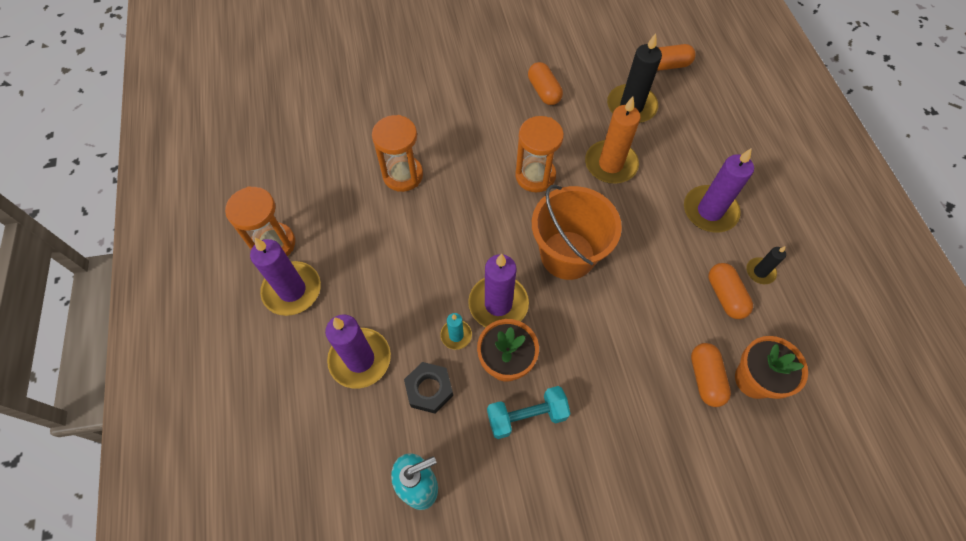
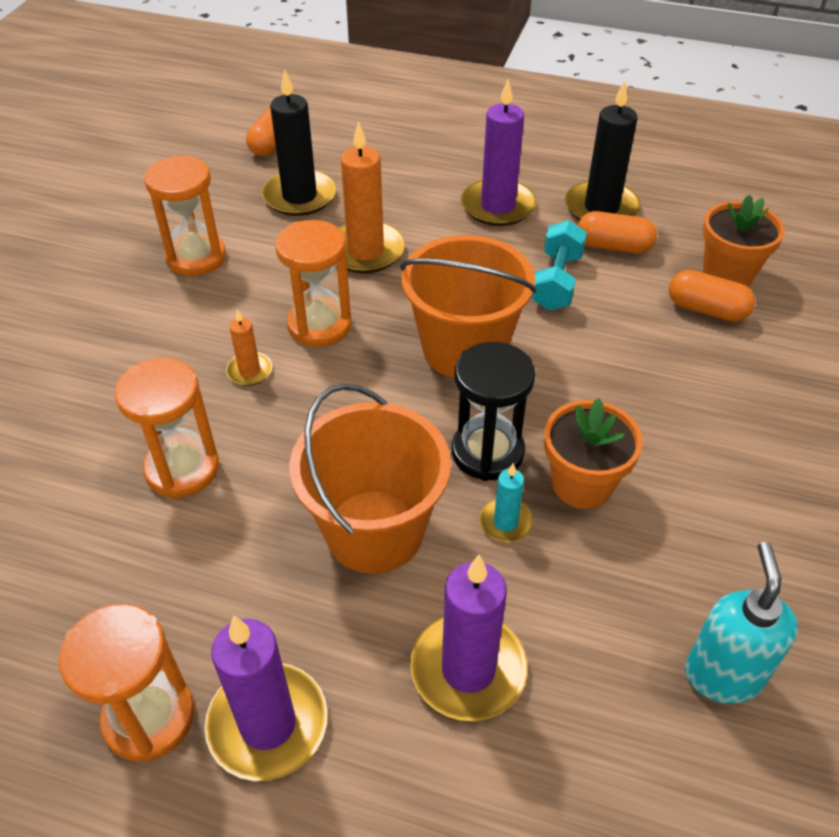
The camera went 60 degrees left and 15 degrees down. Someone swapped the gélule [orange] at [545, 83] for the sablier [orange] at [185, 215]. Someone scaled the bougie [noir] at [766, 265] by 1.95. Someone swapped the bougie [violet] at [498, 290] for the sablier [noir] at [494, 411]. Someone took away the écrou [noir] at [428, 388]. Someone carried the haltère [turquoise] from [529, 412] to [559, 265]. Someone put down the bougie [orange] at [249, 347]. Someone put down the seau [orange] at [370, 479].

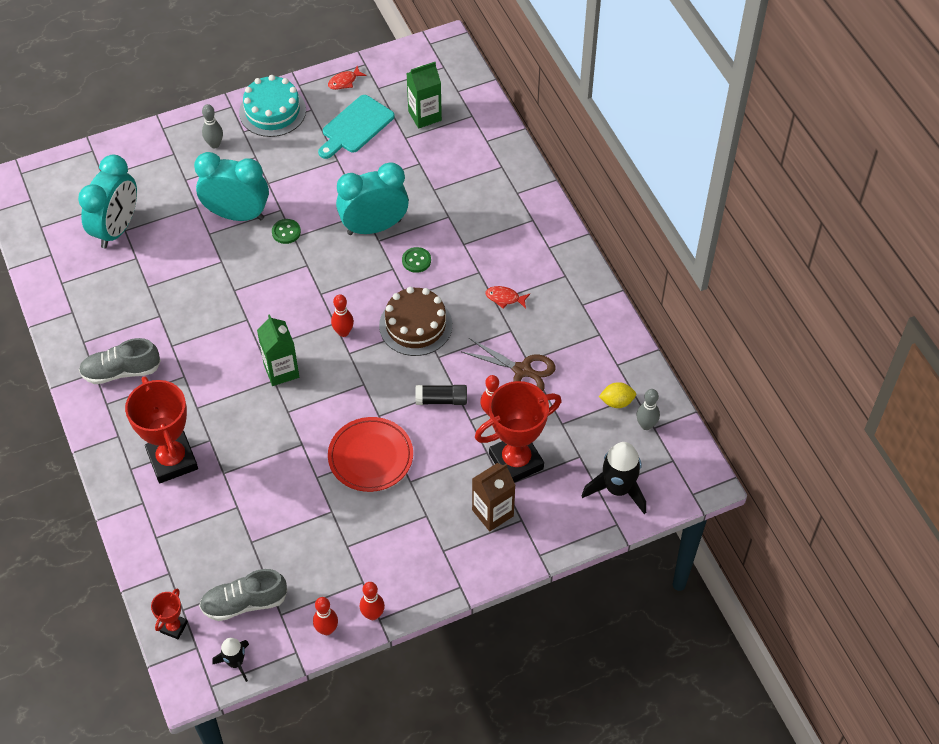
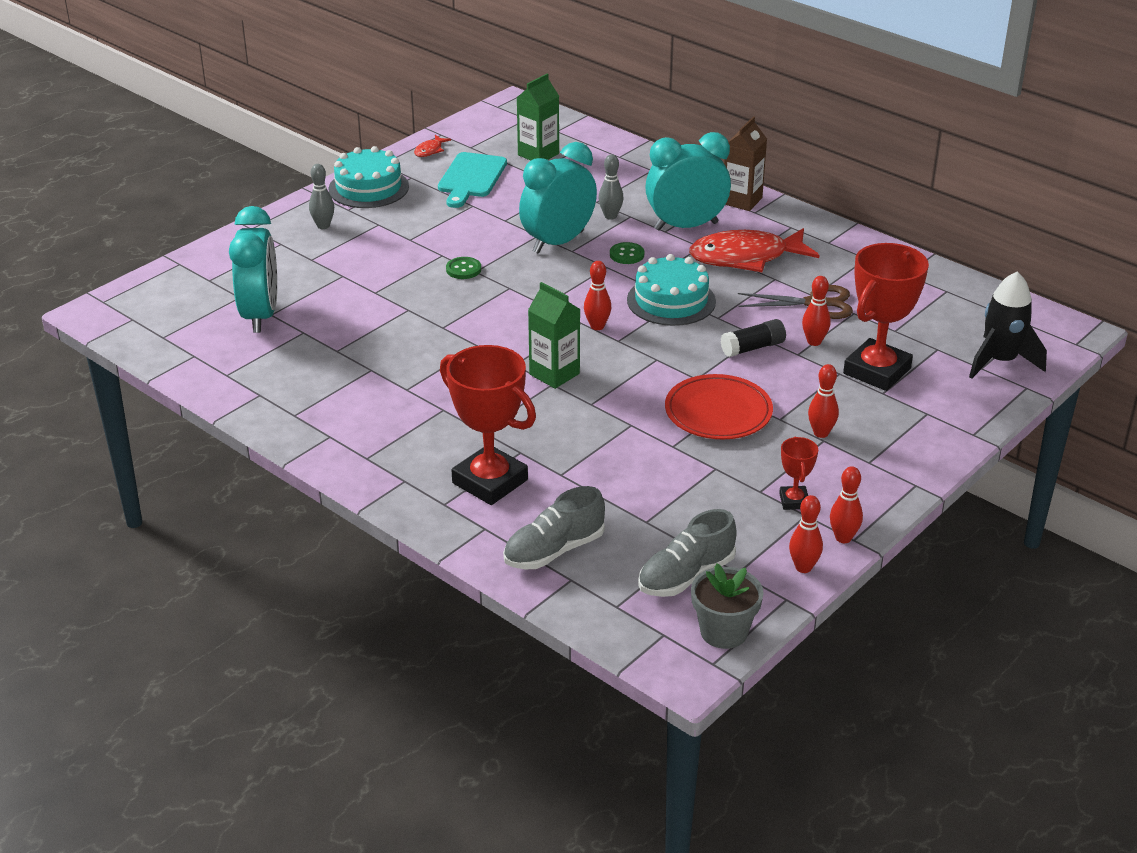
The camera went 25 degrees left and 20 degrees down. Someone carried the réveil [turquoise] from [231, 186] to [688, 181]. Someone scaled the poisson [rouge] at [508, 297] by 2.45. Someone repainted the gâteau [marron] at [415, 321], which became the gâteau [turquoise] at [671, 290]. Someone carried the chaussure [gris] from [120, 361] to [554, 527]. Someone took away the citron [jaune] at [617, 395]. Someone carried the quille [gris] from [648, 409] to [611, 187]. Someone carried the brique de lait [marron] from [493, 497] to [745, 163]. Someone carried the trophée [rouge] from [169, 613] to [798, 473]. Someone swapped the fusée [noir] at [231, 660] for the pot de fleurs [gris] at [727, 606]. Someone put down the quille [rouge] at [823, 401].

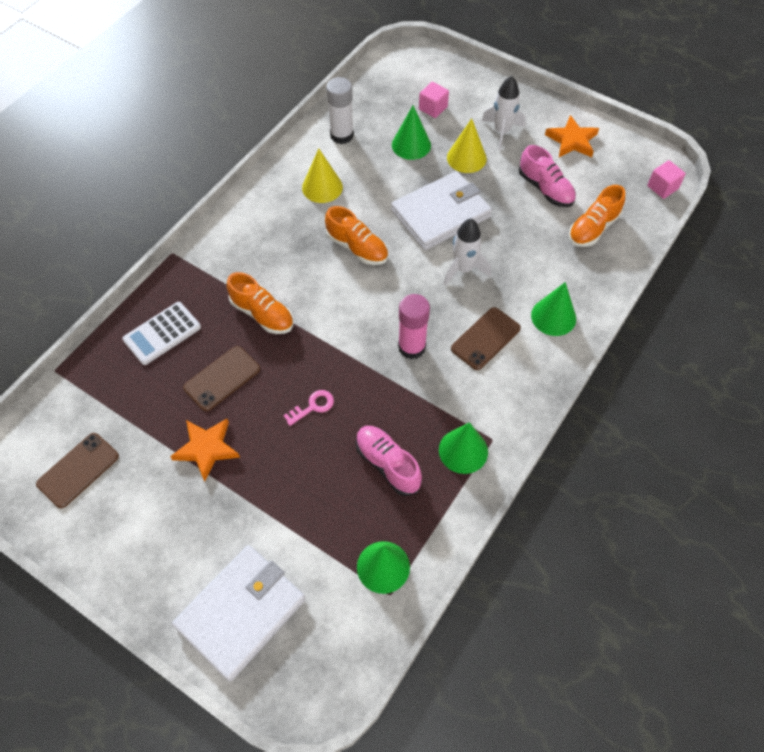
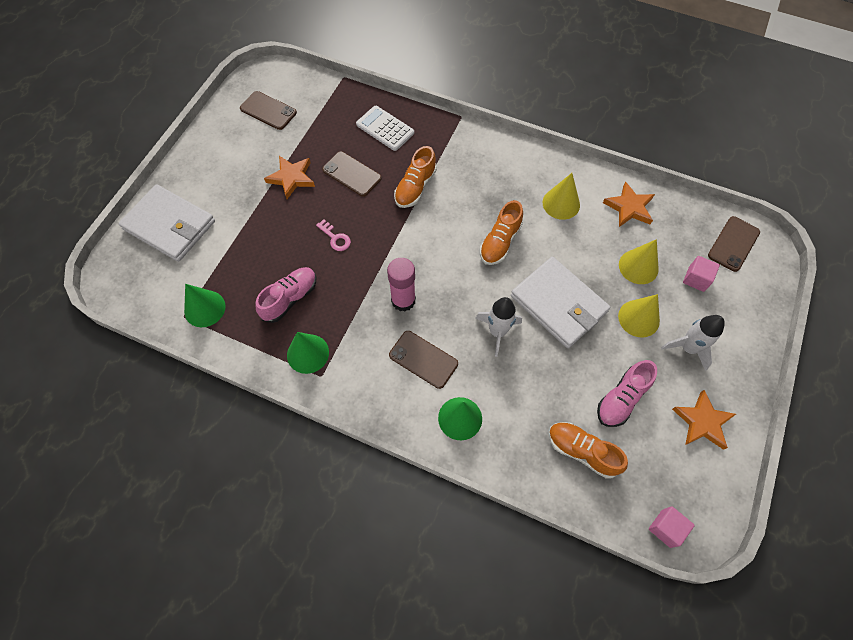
The camera went 80 degrees right and 5 degrees up. Someone swapped the bâton de colle [blanc] at [340, 110] for the étoile [orange] at [629, 204]. Someone repainted the cône [vert] at [411, 132], which became the cône [jaune] at [639, 261]. Someone put down the téléphone [marron] at [734, 244].

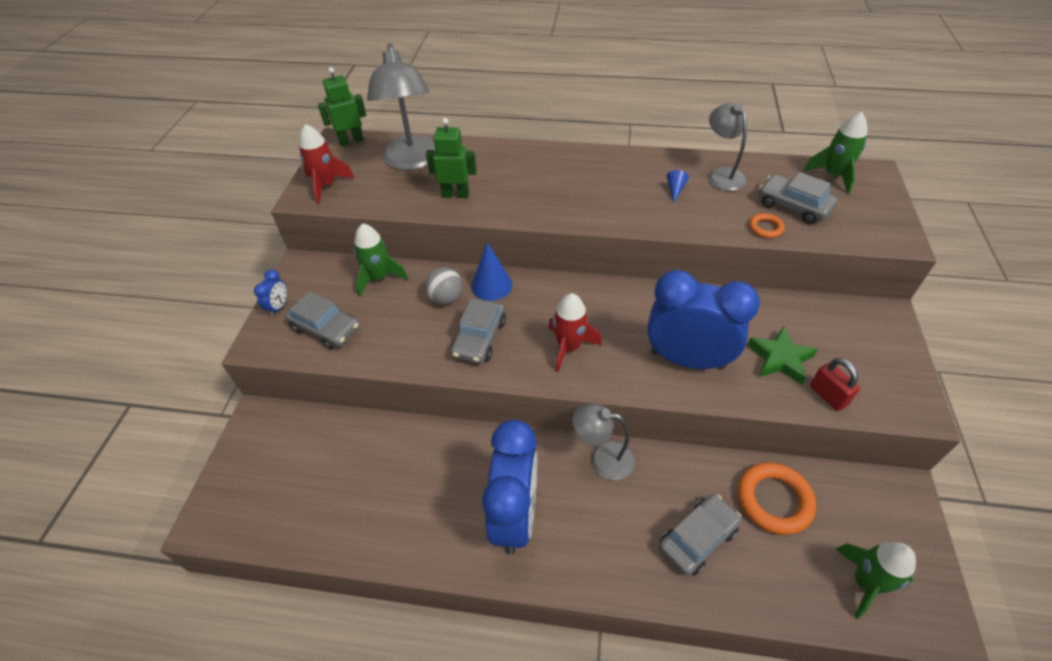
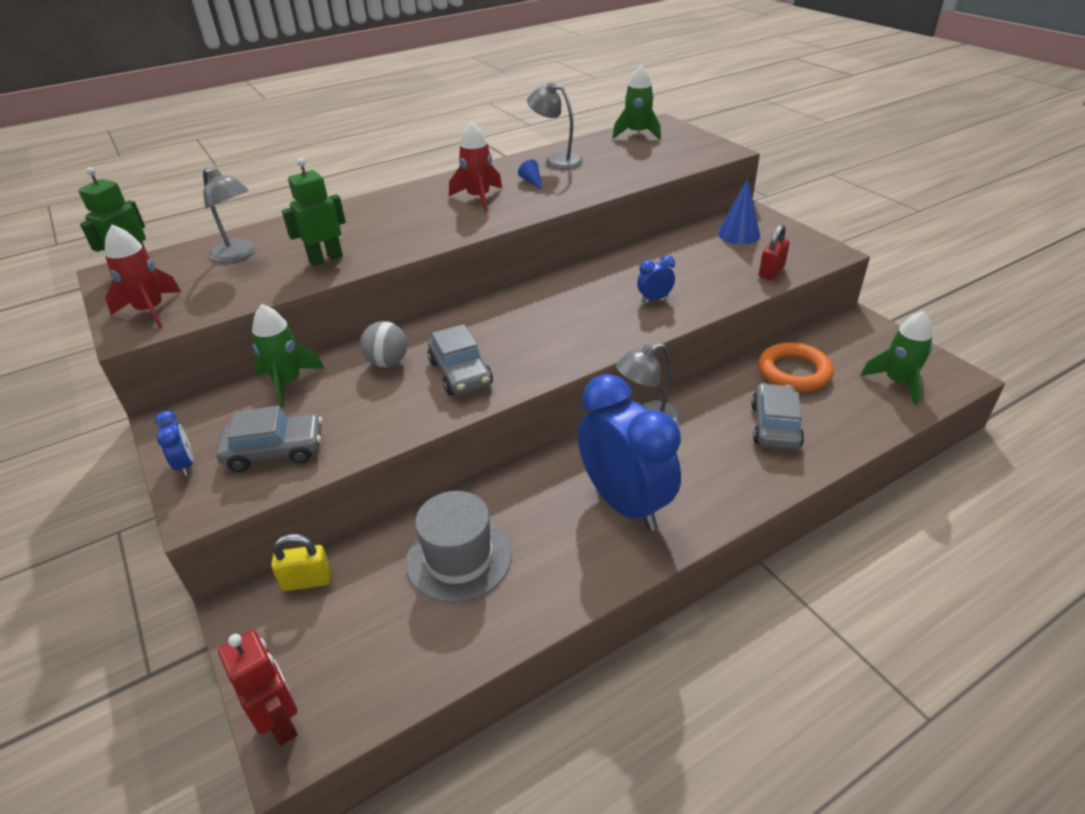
The camera went 40 degrees left and 10 degrees down. Someone scaled the lampe [gris] at [401, 107] by 0.61. Someone took away the voiture [gris] at [798, 198]. Someone took away the anneau [orange] at [766, 225]. Someone carried the cône [bleu] from [491, 271] to [739, 211]. Someone scaled the réveil [bleu] at [703, 319] by 0.40. Someone carried the fusée [rouge] from [575, 332] to [475, 166]. Someone took away the étoile [vert] at [782, 355]. Someone rotated the cadenas [rouge] at [835, 384] by 75 degrees counterclockwise. Someone put down the chapeau [gris] at [459, 547]. Someone put down the cadenas [jaune] at [301, 562]. Someone put down the robot [rouge] at [258, 688].

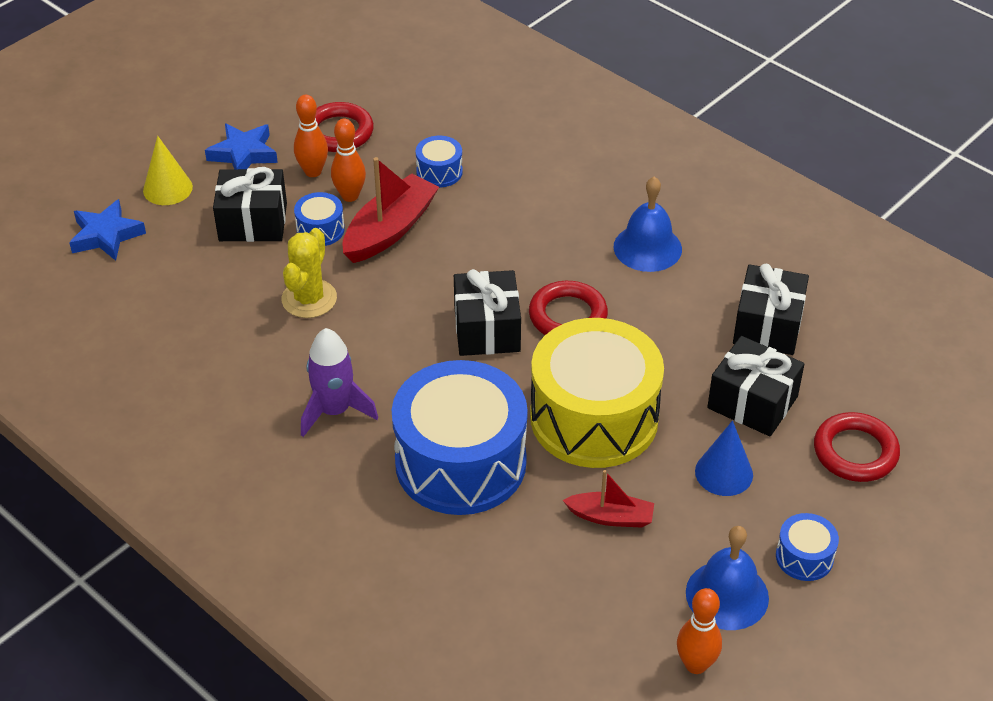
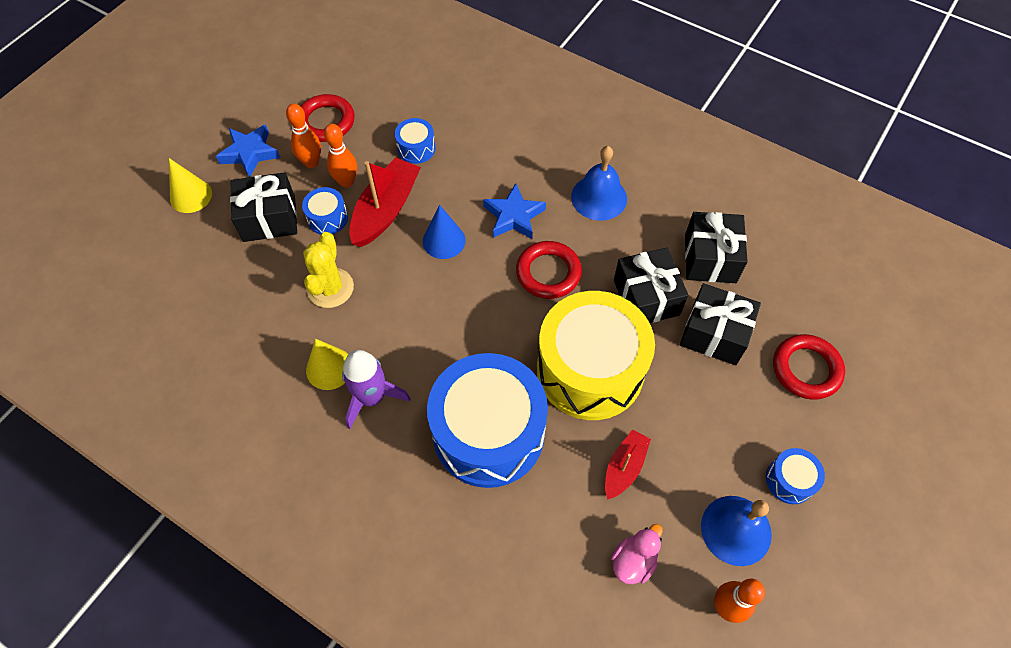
The camera went 10 degrees left and 15 degrees up. Someone carried the étoile [bleu] from [107, 230] to [514, 211]. Someone carried the cadeau [noir] from [487, 312] to [651, 285]. Someone carried the cône [bleu] from [724, 458] to [444, 232]. Someone rotated the bateau [rouge] at [608, 498] by 60 degrees counterclockwise. Someone put down the cône [jaune] at [327, 364]. Someone put down the canard [rose] at [637, 554].

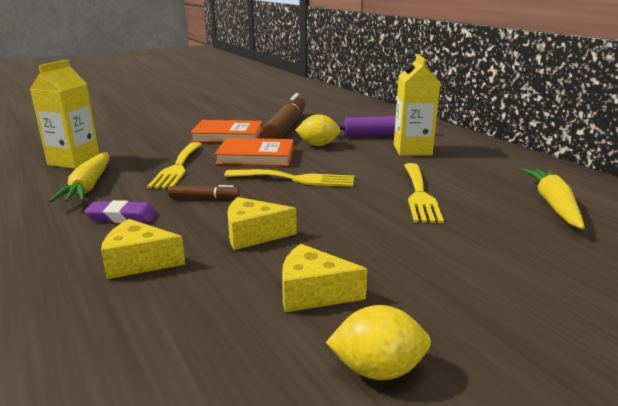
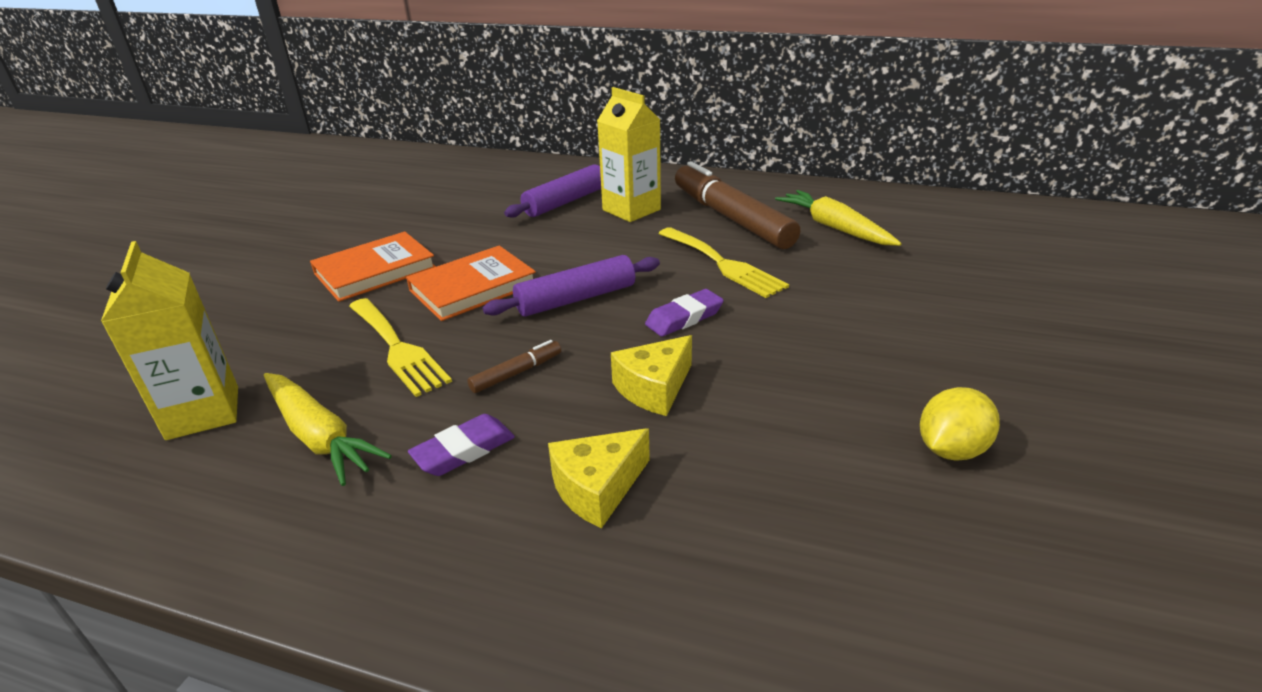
The camera went 40 degrees left and 10 degrees up. Someone carried the feutre [marron] from [284, 116] to [737, 205]. Someone took away the citron [jaune] at [318, 130]. Someone swapped the fourchette [jaune] at [289, 178] for the rouleau à pâtisserie [violet] at [571, 286]. Someone took away the fromage [jaune] at [324, 278]. Someone put down the gomme [violet] at [684, 313].

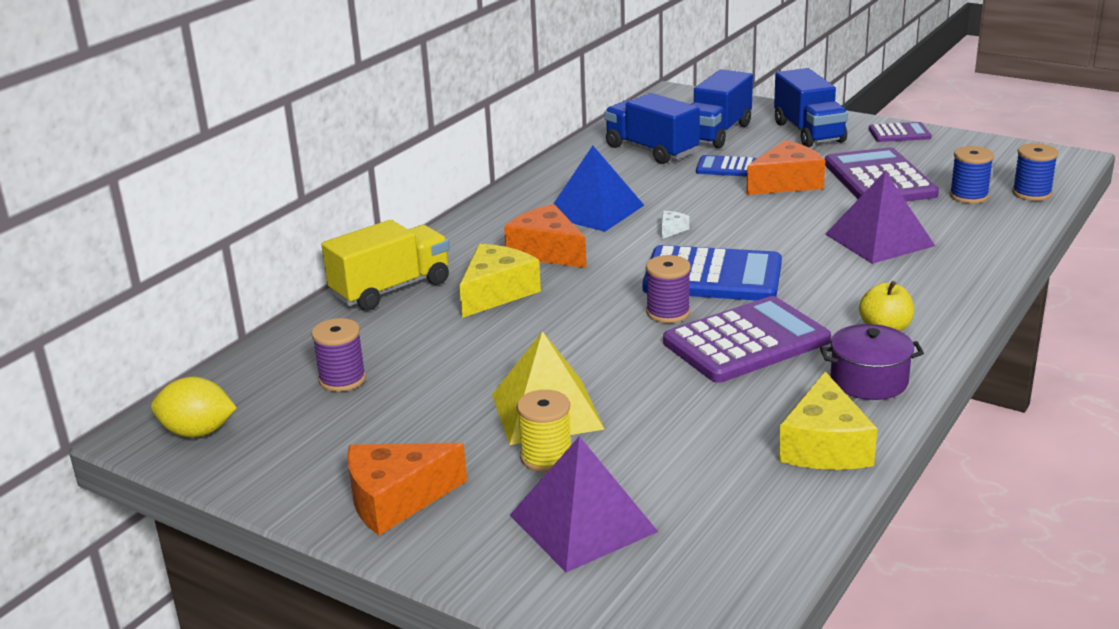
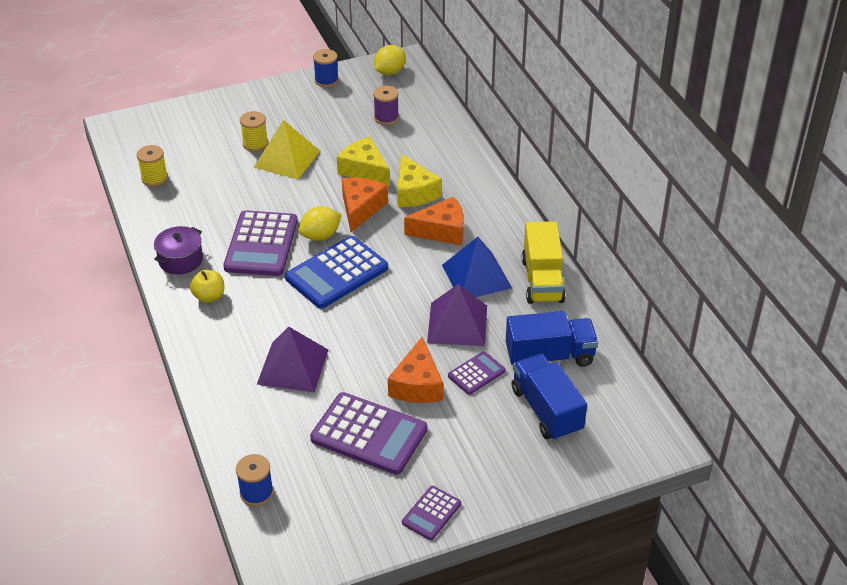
The camera went 125 degrees right and 15 degrees up. Someone took away the camion [bleu] at [811, 107]. Someone carried the bobine [bleu] from [972, 175] to [326, 68]. Someone repainted the calculatrice [bleu] at [726, 166], which became the calculatrice [violet] at [476, 373]. Someone took away the fromage [blanc] at [675, 225]. Someone carried the camion [jaune] from [385, 265] to [544, 262]. Someone swapped the bobine [violet] at [668, 289] for the citron [jaune] at [319, 223]. Someone carried the fromage [jaune] from [828, 421] to [363, 161]. Someone carried the pyramide [violet] from [584, 504] to [457, 315]. Someone carried the fromage [orange] from [407, 489] to [365, 204]. Someone put down the bobine [jaune] at [152, 166].

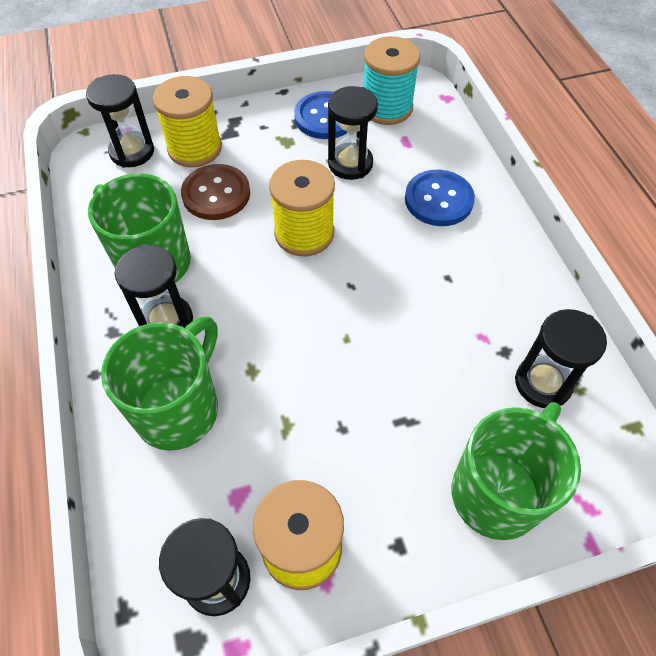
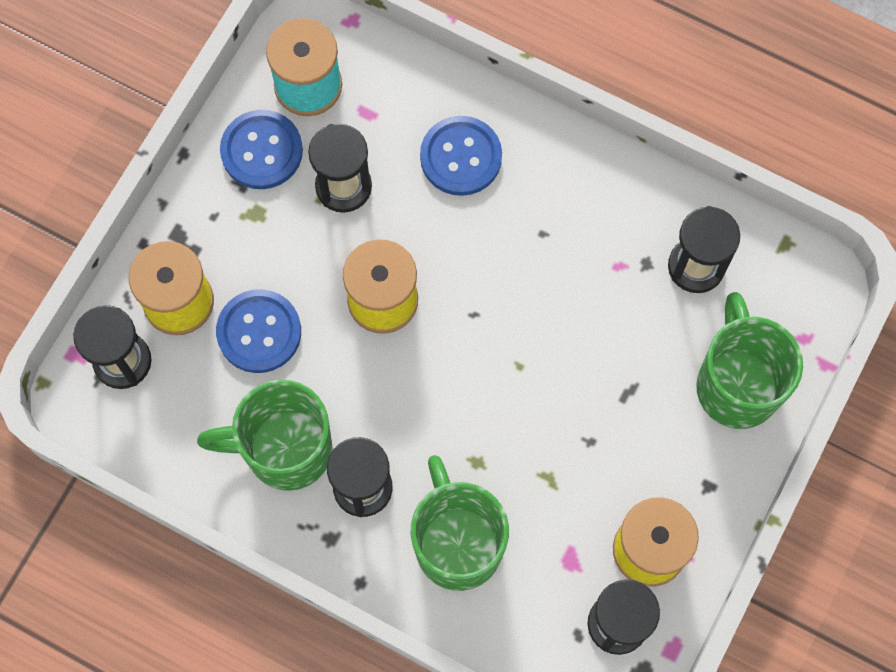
The camera went 45 degrees left and 15 degrees up. Someone repainted the bouton [marron] at [215, 192], which became the bouton [bleu] at [258, 331].

